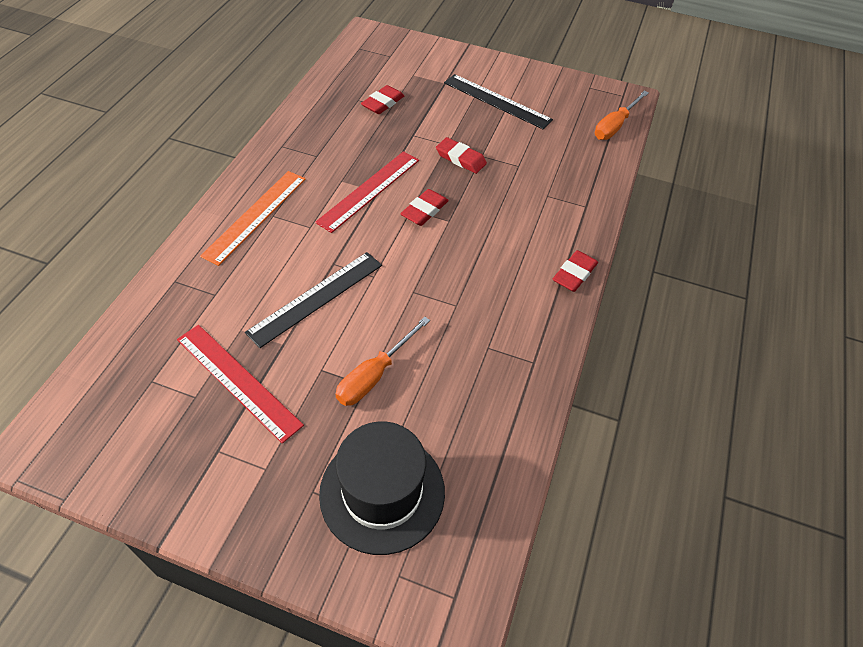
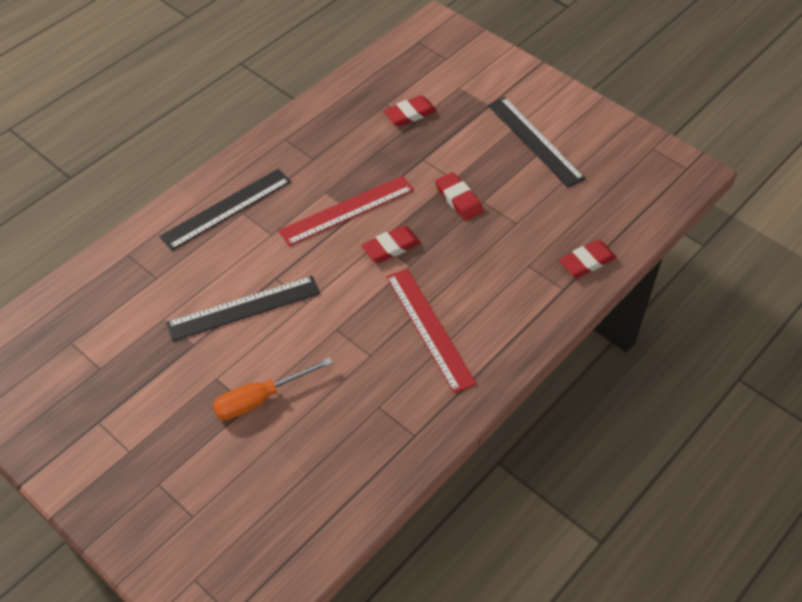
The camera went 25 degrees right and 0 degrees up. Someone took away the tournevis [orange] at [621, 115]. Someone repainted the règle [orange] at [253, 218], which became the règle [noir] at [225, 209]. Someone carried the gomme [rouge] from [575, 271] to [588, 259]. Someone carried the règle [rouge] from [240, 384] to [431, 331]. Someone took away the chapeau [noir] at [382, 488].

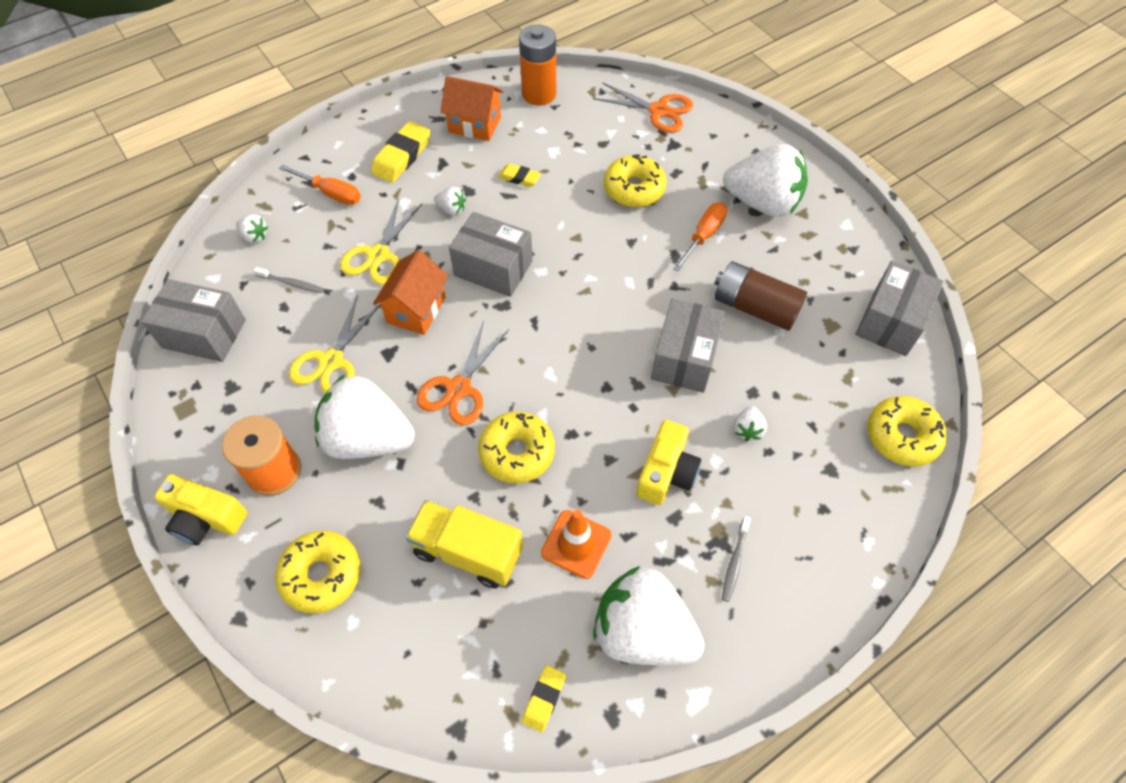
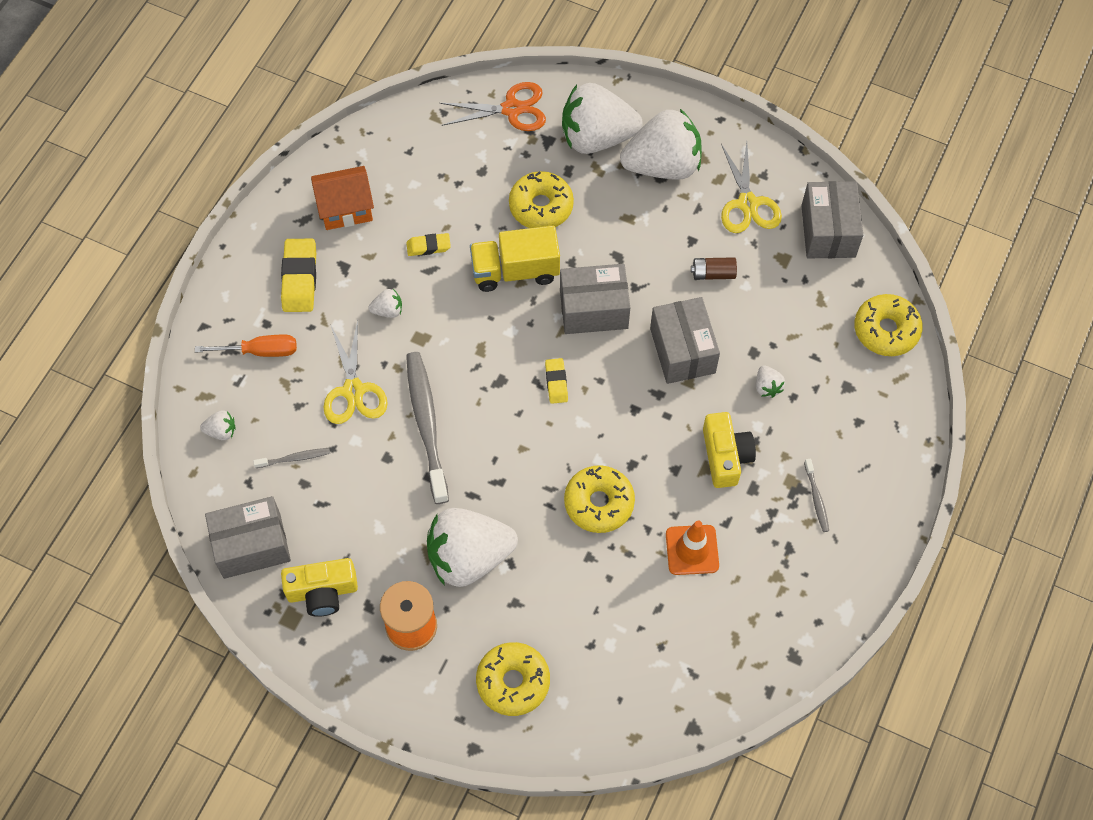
The camera went 30 degrees left and 5 degrees up. Someone took away the pile [orange] at [537, 65]. Someone took away the tournevis [orange] at [700, 237]. Someone carried the boîte [gris] from [491, 254] to [595, 299]. Someone swapped the maison [orange] at [410, 292] for the brosse à dents [gris] at [427, 428]. Someone scaled the pile [marron] at [760, 296] by 0.54. Someone carried the ciseaux [jaune] from [335, 344] to [751, 187]. Someone took away the ciseaux [orange] at [462, 372]. Someone carried the appareil photo [jaune] from [200, 509] to [319, 587]. Someone carried the camion [jaune] from [464, 544] to [515, 259]. Someone carried the fraise [blanc] from [648, 615] to [602, 118]. Someone carried the gomme [jaune] from [544, 698] to [556, 381].

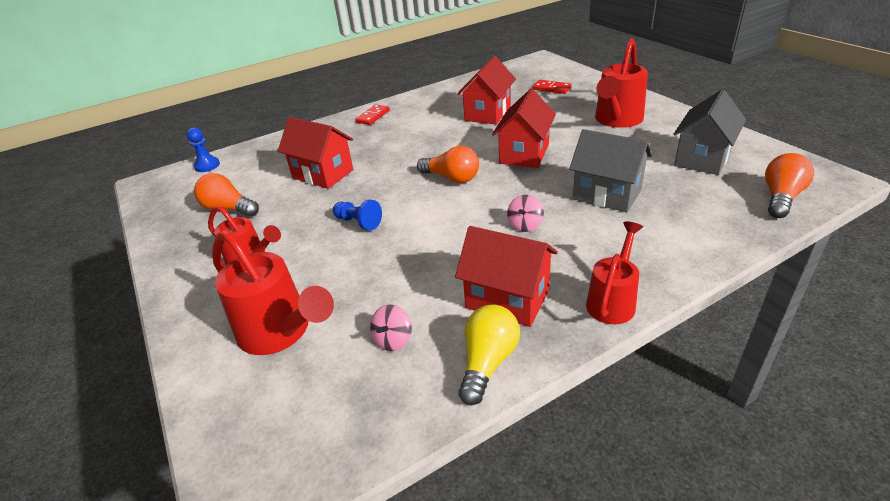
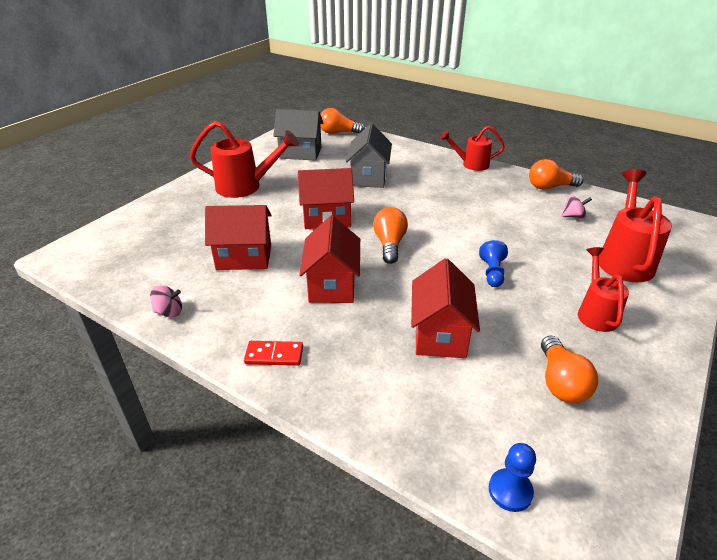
The camera went 120 degrees left and 0 degrees up. Someone took away the domino [rouge] at [552, 87]. Someone carried the toupie [rose] from [525, 213] to [166, 301]. Someone carried the maison [rouge] from [506, 276] to [329, 259]. Someone repainted the ampoule [jaune] at [489, 355], which became the ampoule [orange] at [556, 174].

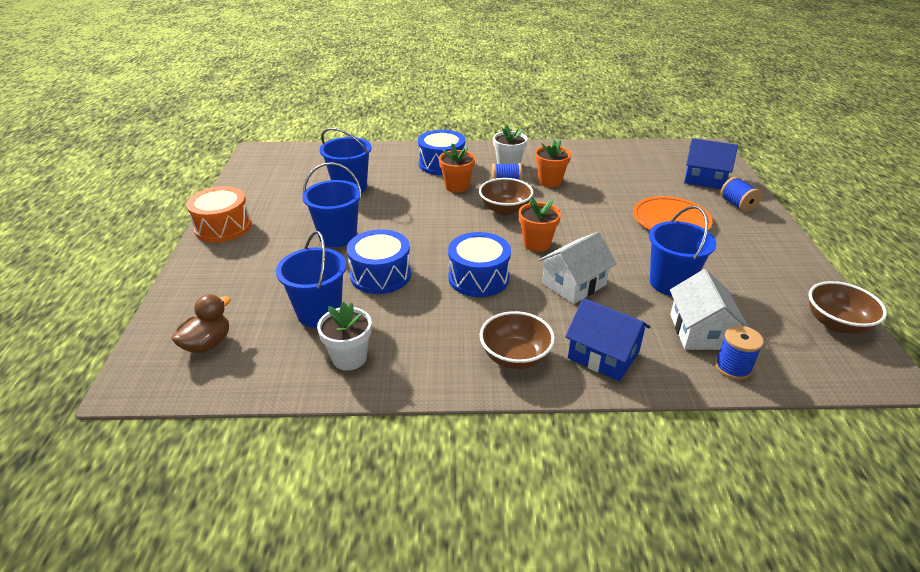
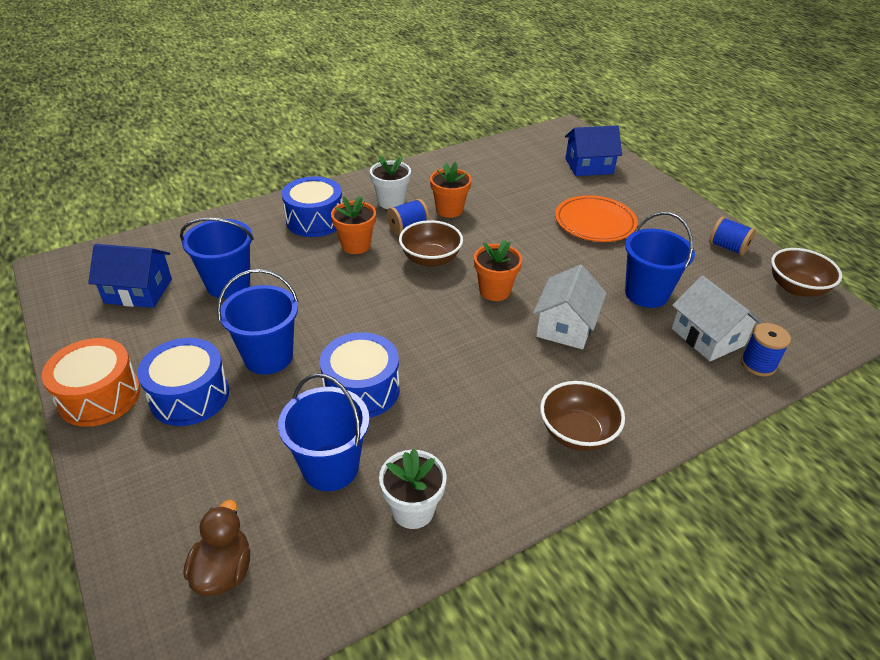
The camera went 30 degrees left and 5 degrees up. Someone carried the bobine [bleu] from [741, 194] to [732, 236]. Someone carried the tambour [bleu] from [479, 264] to [183, 382]. Someone carried the maison [bleu] from [607, 339] to [130, 276].

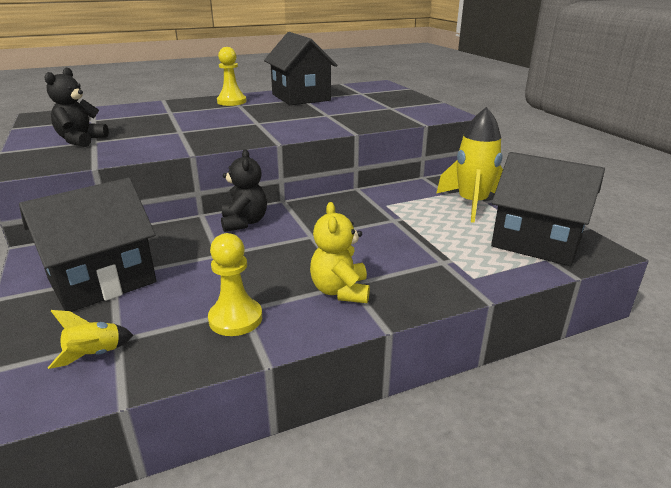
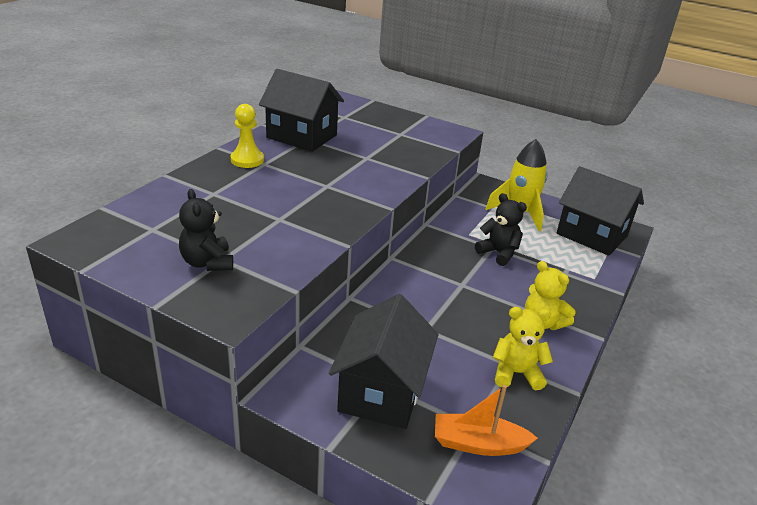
The camera went 40 degrees left and 5 degrees up. Someone carried the ours en peluche [noir] from [244, 190] to [501, 229]. Someone rotated the maison [noir] at [548, 209] by 45 degrees clockwise. Someone swapped the pion [jaune] at [235, 284] for the ours en peluche [jaune] at [523, 348]. Someone swapped the fusée [jaune] at [90, 339] for the bateau [orange] at [486, 420].

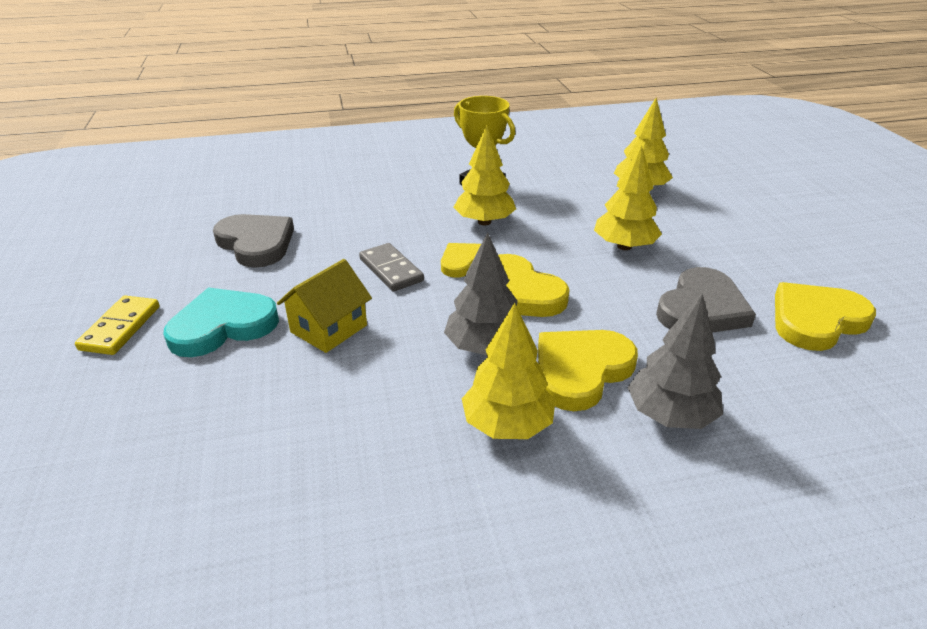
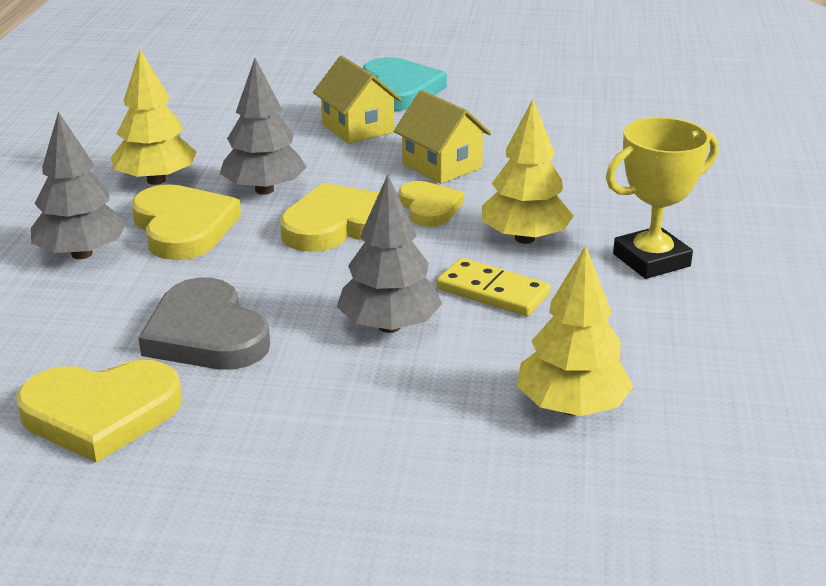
The camera went 110 degrees right and 5 degrees down. Someone repainted the arbre [jaune] at [628, 197], which became the arbre [gris] at [389, 254]. Someone took away the cœur [gris] at [253, 241]. Someone swapped the domino [gris] at [391, 267] for the maison [jaune] at [443, 137]. Someone rotated the cœur [jaune] at [825, 316] by 90 degrees clockwise. Someone carried the domino [jaune] from [117, 325] to [493, 287].

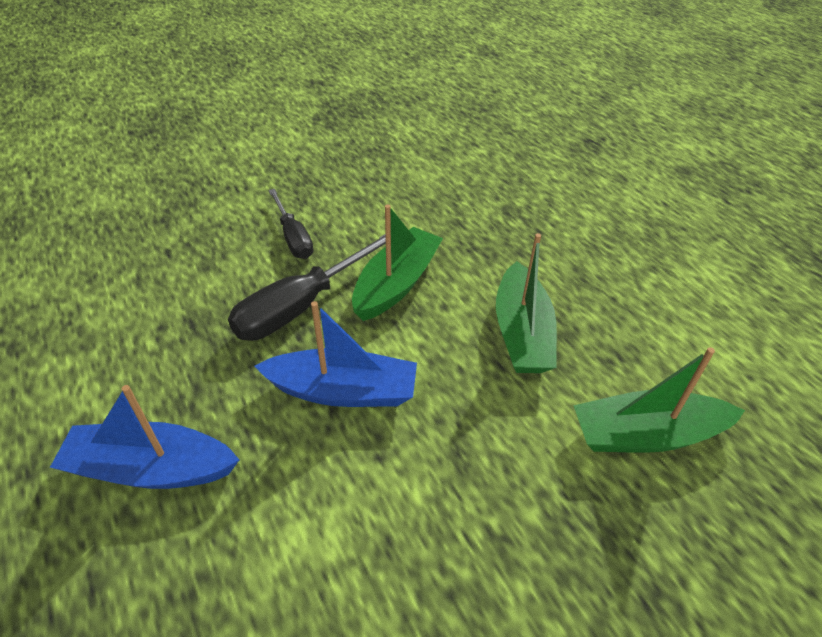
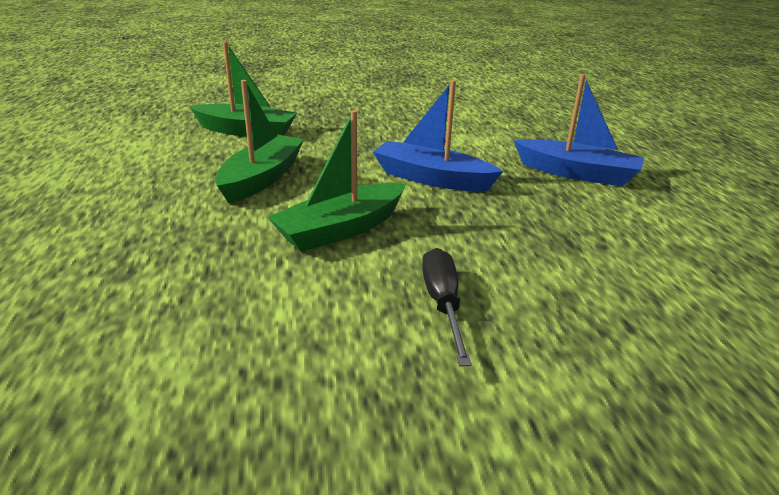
The camera went 160 degrees left and 15 degrees down. Someone took away the tournevis [noir] at [307, 287].

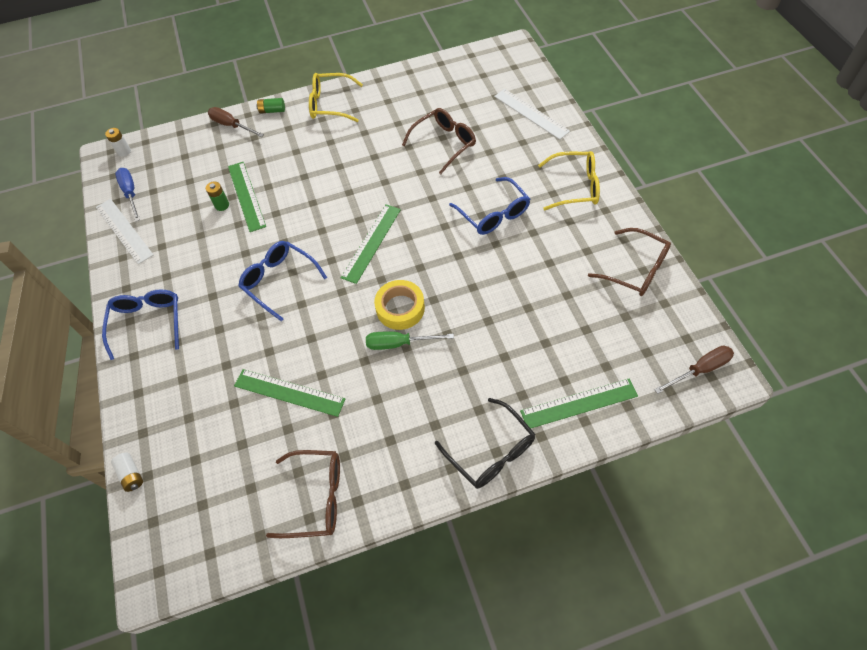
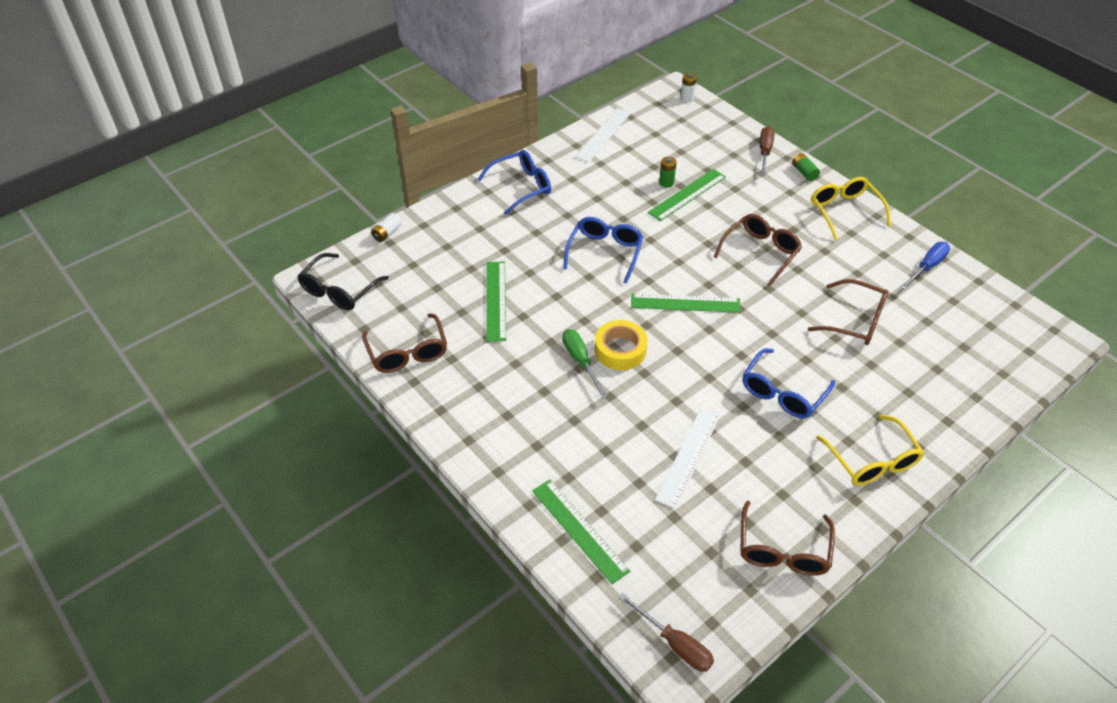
The camera went 65 degrees right and 10 degrees down. Someone carried the règle [blanc] from [532, 114] to [687, 458]. Someone carried the tournevis [bleu] from [127, 194] to [925, 266]. Someone carried the lunettes [noir] from [485, 443] to [343, 281]. Someone put down the lunettes [marron] at [758, 250].

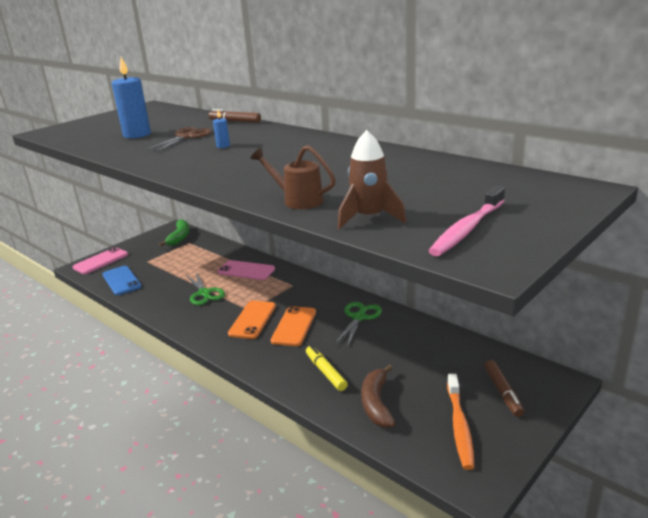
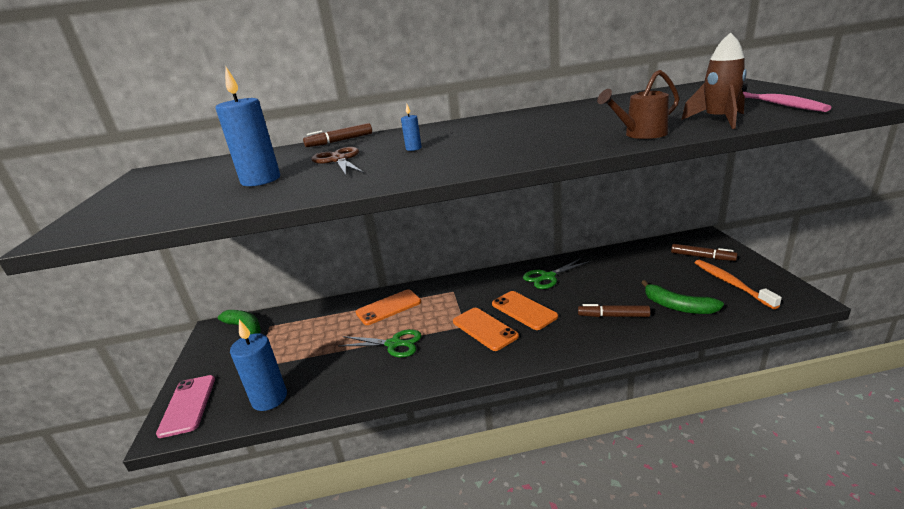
The camera went 50 degrees left and 0 degrees up. Someone repainted the téléphone [rose] at [246, 270], which became the téléphone [orange] at [388, 307]. Someone swapped the téléphone [bleu] at [122, 280] for the bougie [bleu] at [258, 365]. Someone rotated the ciseaux [vert] at [358, 325] by 90 degrees counterclockwise. Someone repainted the feutre [jaune] at [327, 368], which became the feutre [marron] at [614, 310]. Someone repainted the banane [marron] at [379, 396], which became the banane [vert] at [682, 297]. Someone rotated the brosse à dents [orange] at [460, 422] by 150 degrees counterclockwise.

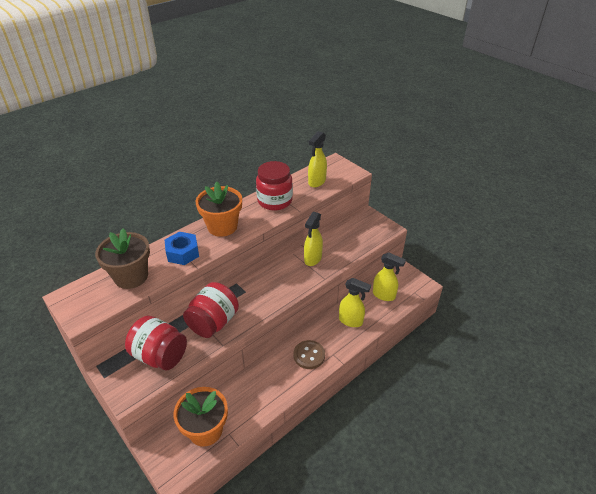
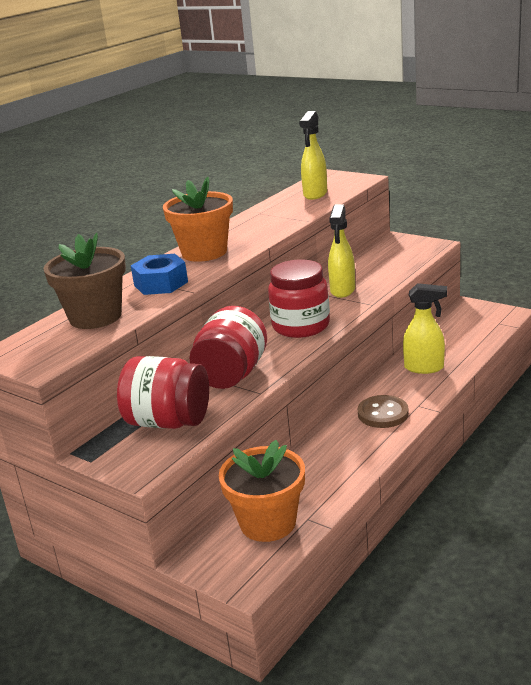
The camera went 10 degrees left and 15 degrees down. Someone carried the bocal [rouge] from [274, 185] to [299, 299]. Someone took away the vaporisateur [jaune] at [389, 276].

